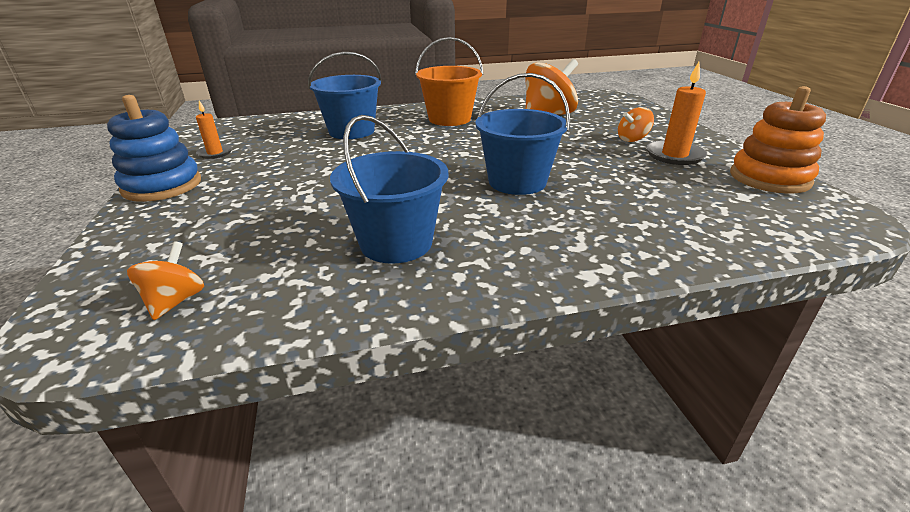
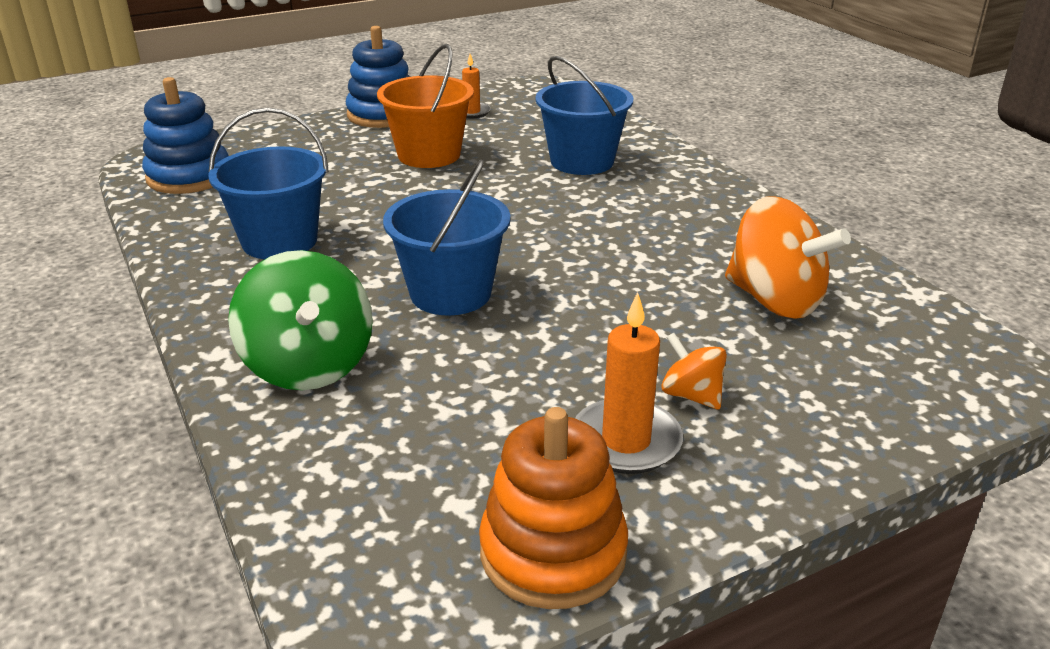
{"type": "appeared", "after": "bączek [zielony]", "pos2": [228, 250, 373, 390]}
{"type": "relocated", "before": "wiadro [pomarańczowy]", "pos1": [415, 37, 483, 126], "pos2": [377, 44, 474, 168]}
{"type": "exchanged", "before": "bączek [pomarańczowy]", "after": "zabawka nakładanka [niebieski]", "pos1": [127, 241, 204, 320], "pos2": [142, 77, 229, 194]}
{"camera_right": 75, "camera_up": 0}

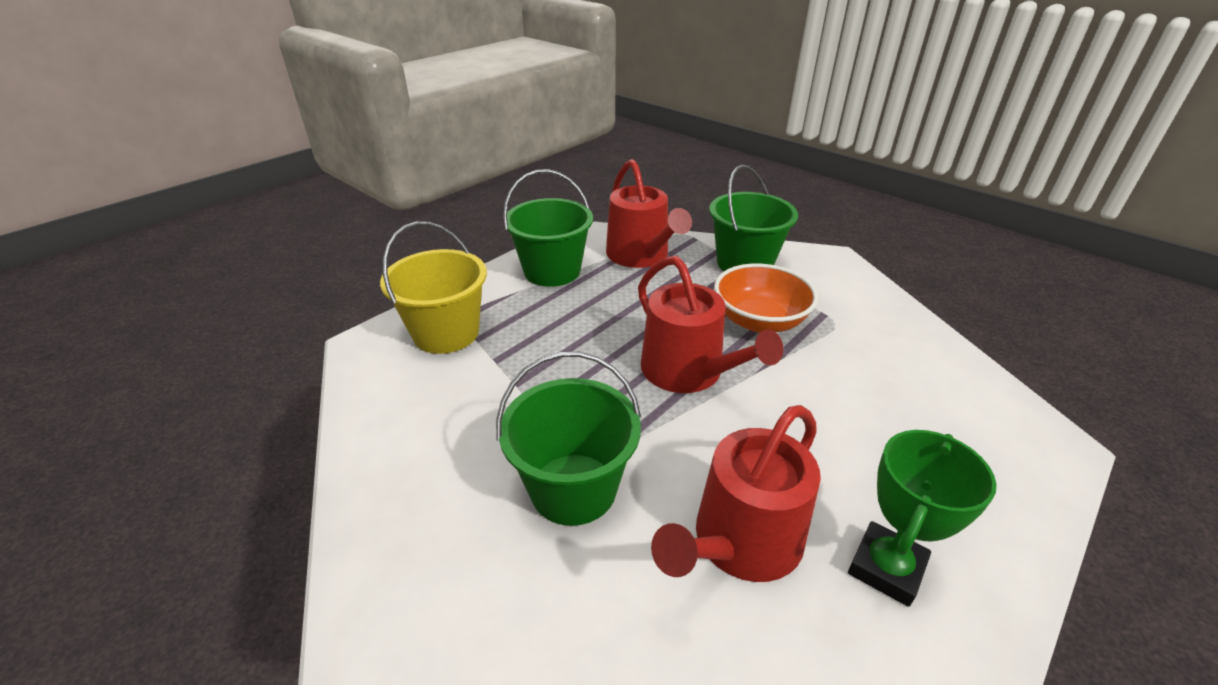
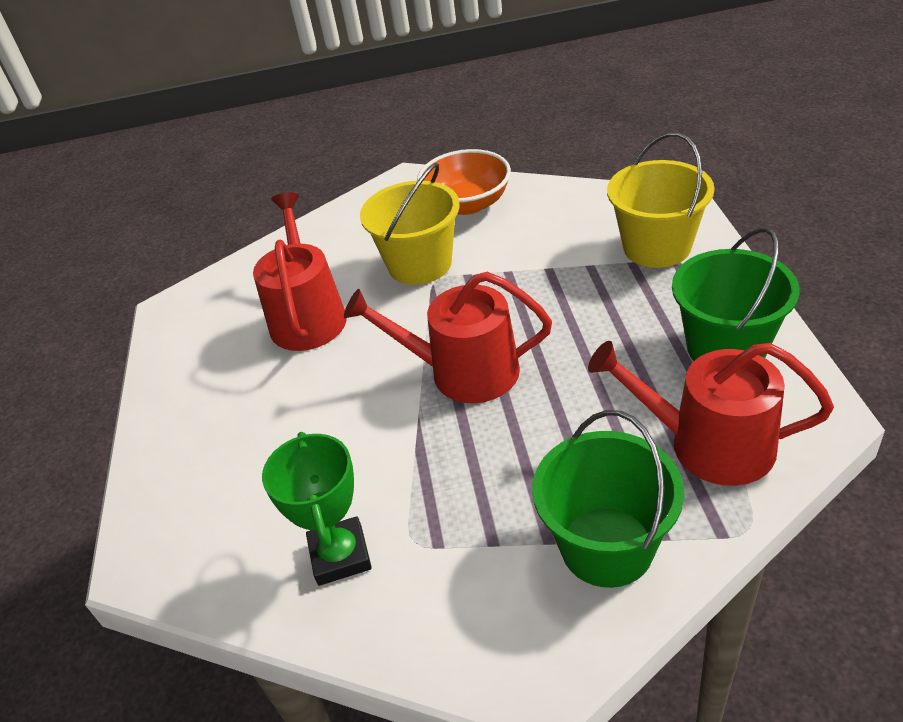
{"type": "relocated", "before": "miska [pomarańczowy]", "pos1": [714, 264, 818, 333], "pos2": [417, 149, 511, 215]}
{"type": "relocated", "before": "puchar [zielony]", "pos1": [848, 430, 997, 607], "pos2": [262, 432, 372, 586]}
{"type": "colour", "before": "wiadro [zielony]", "after": "wiadro [żółty]", "pos1": [496, 352, 641, 526], "pos2": [360, 163, 460, 285]}
{"camera_right": 135, "camera_up": 5}

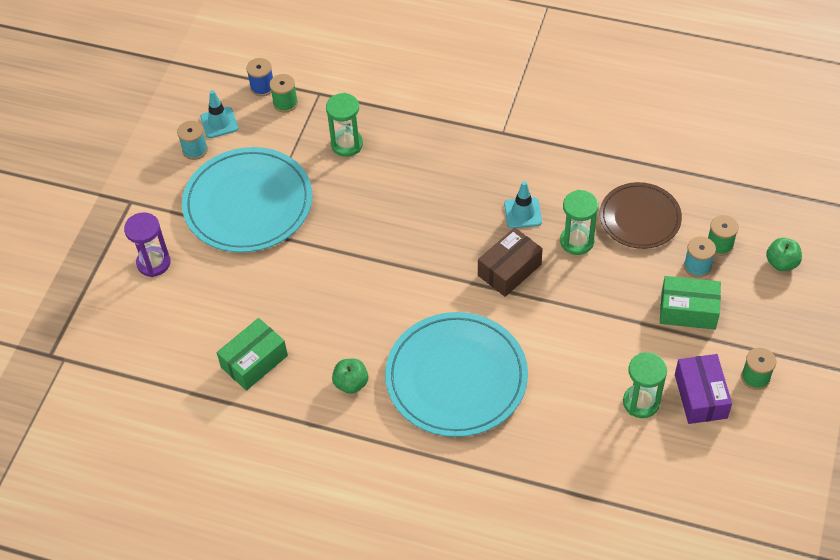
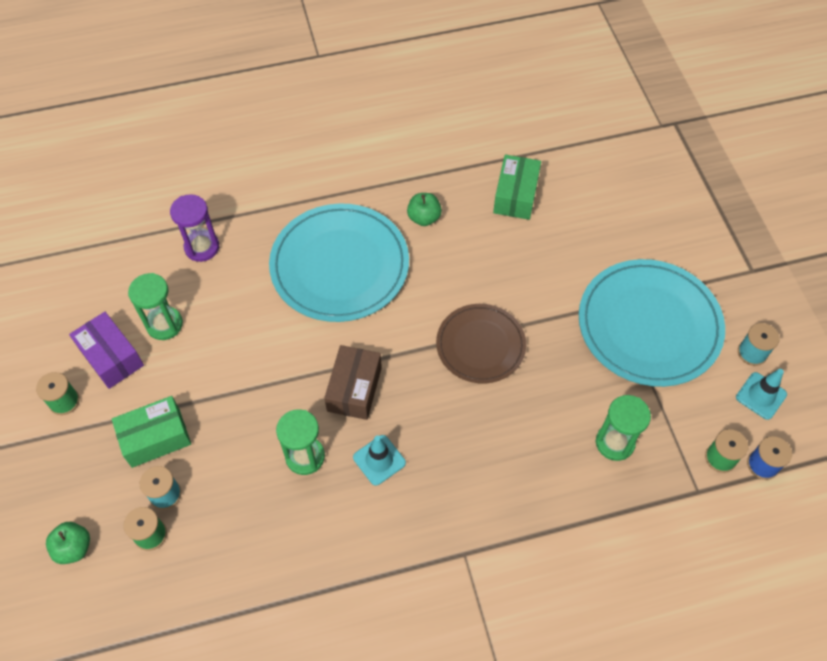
{"type": "relocated", "before": "klepsydra [fioletowy]", "pos1": [124, 212, 171, 277], "pos2": [170, 194, 219, 262]}
{"type": "relocated", "before": "talerz [brązowy]", "pos1": [600, 182, 682, 249], "pos2": [436, 304, 526, 383]}
{"camera_right": 145, "camera_up": 5}

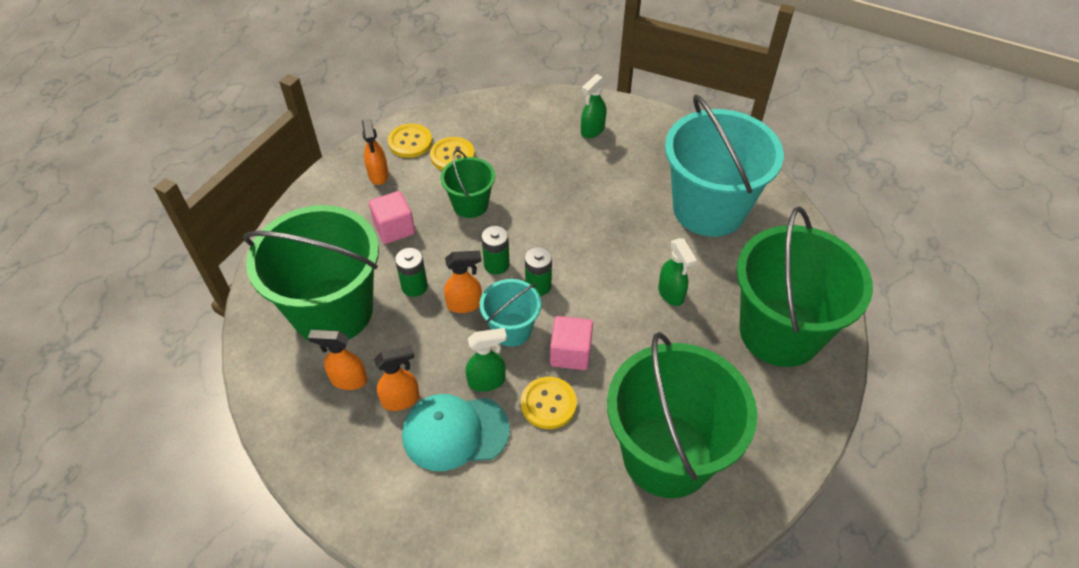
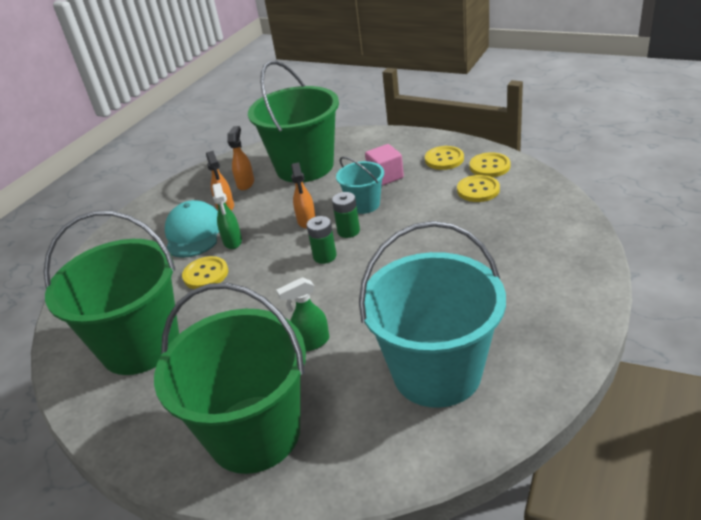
{"type": "missing", "before": "bateria [zielony]", "pos1": [395, 248, 428, 297]}
{"type": "missing", "before": "wiadro [zielony]", "pos1": [440, 150, 495, 218]}
{"type": "missing", "before": "sześcian [różowy]", "pos1": [550, 316, 593, 370]}
{"type": "missing", "before": "spryskiwacz [zielony]", "pos1": [581, 74, 606, 138]}
{"type": "relocated", "before": "wiadro [turkusowy]", "pos1": [480, 279, 541, 347], "pos2": [336, 157, 384, 214]}
{"type": "exchanged", "before": "spryskiwacz [pomarańczowy]", "after": "guzik [żółty]", "pos1": [362, 119, 389, 185], "pos2": [425, 146, 464, 170]}
{"camera_right": 95, "camera_up": -15}

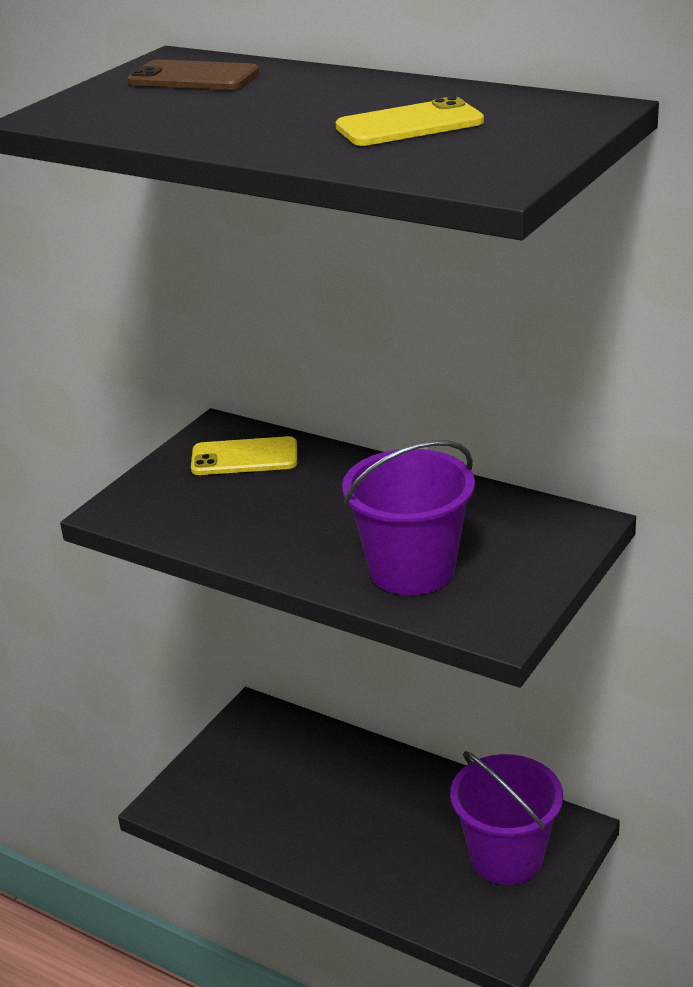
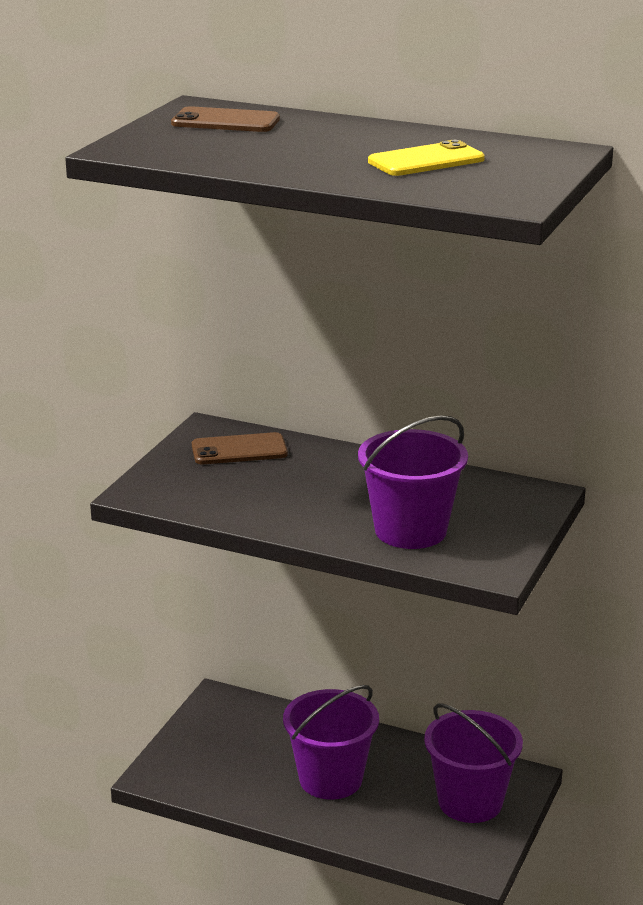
{"type": "appeared", "after": "wiadro [fioletowy]", "pos2": [283, 685, 379, 799]}
{"type": "colour", "before": "telefon [żółty]", "after": "telefon [brązowy]", "pos1": [191, 436, 297, 475], "pos2": [192, 432, 288, 464]}
{"camera_right": -10, "camera_up": -5}

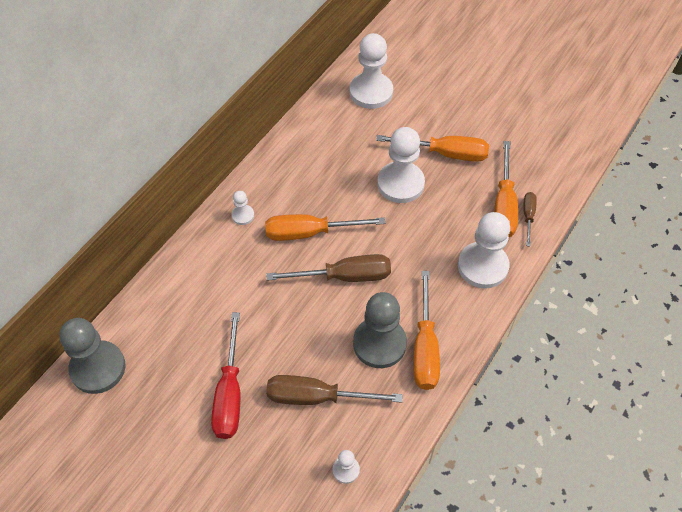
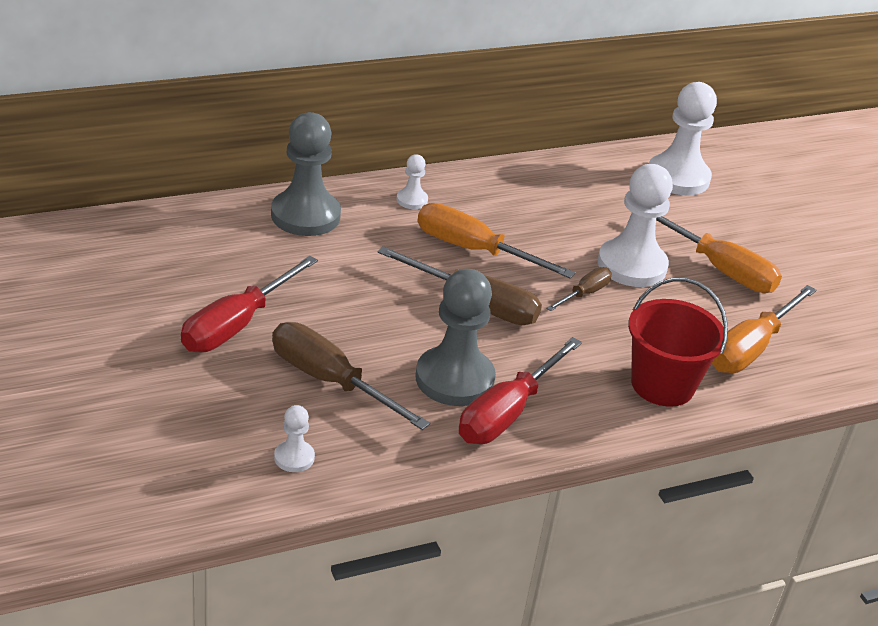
{"type": "relocated", "before": "pionek [szary]", "pos1": [59, 318, 125, 394], "pos2": [271, 112, 341, 236]}
{"type": "relocated", "before": "śrubokręt [brązowy]", "pos1": [523, 192, 537, 246], "pos2": [546, 267, 612, 311]}
{"type": "exchanged", "before": "pionek [biały]", "after": "wiadro [czerwony]", "pos1": [458, 212, 510, 288], "pos2": [628, 278, 728, 407]}
{"type": "colour", "before": "śrubokręt [pomarańczowy]", "after": "śrubokręt [czerwony]", "pos1": [414, 271, 440, 390], "pos2": [459, 337, 582, 444]}
{"camera_right": 30, "camera_up": -20}

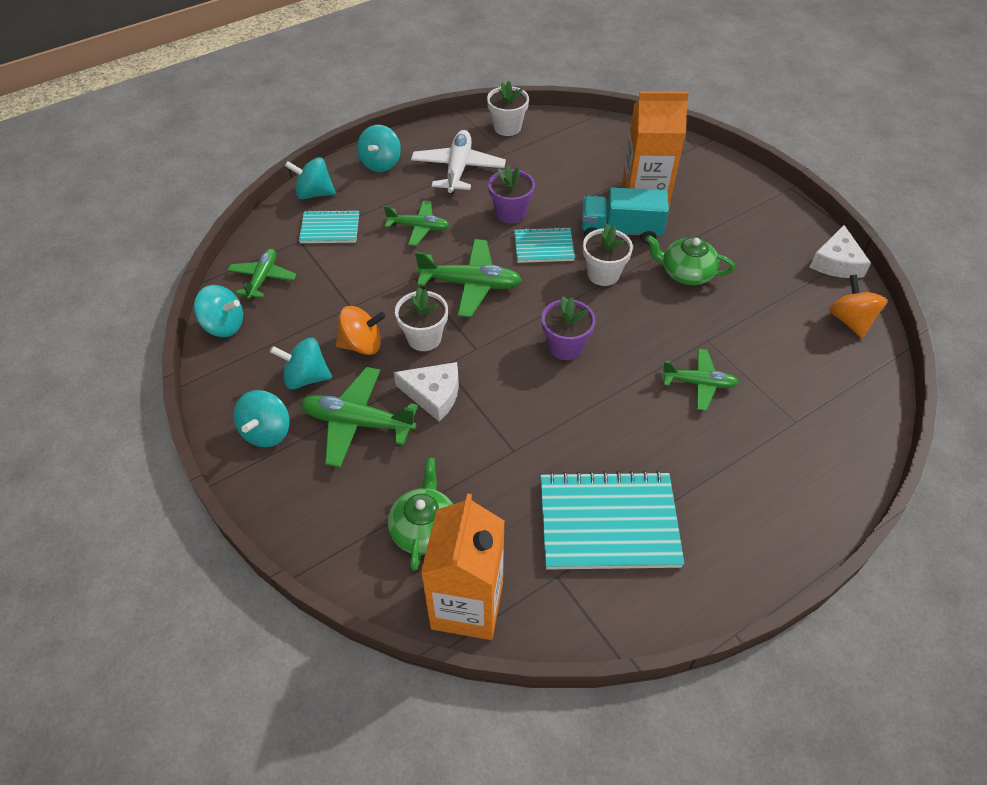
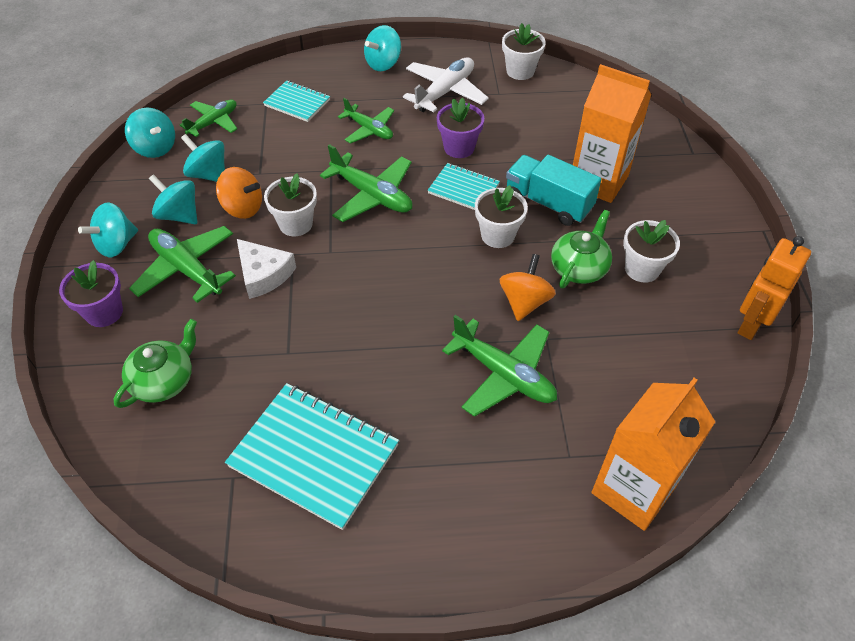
{"type": "appeared", "after": "doniczka [biały]", "pos2": [623, 220, 680, 283]}
{"type": "relocated", "before": "bączek [turkusowy]", "pos1": [285, 157, 336, 199], "pos2": [181, 134, 225, 182]}
{"type": "relocated", "before": "karton mleka [pomarańczowy]", "pos1": [421, 493, 505, 640], "pos2": [592, 378, 715, 531]}
{"type": "relocated", "before": "doniczka [fioletowy]", "pos1": [542, 296, 595, 360], "pos2": [59, 260, 123, 327]}
{"type": "relocated", "before": "bączek [pomarańczowy]", "pos1": [829, 274, 887, 338], "pos2": [500, 254, 556, 321]}
{"type": "exchanged", "before": "ser [biały]", "after": "robot [pomarańczowy]", "pos1": [810, 225, 871, 278], "pos2": [738, 236, 811, 340]}
{"type": "spun", "before": "imbryk [zielony]", "pos1": [646, 235, 735, 285], "pos2": [551, 210, 612, 288], "turn": 75}
{"type": "size", "before": "samolot [zielony]", "pos1": [661, 349, 739, 411], "pos2": [442, 315, 557, 417], "scale": 1.52}
{"camera_right": 30, "camera_up": 0}

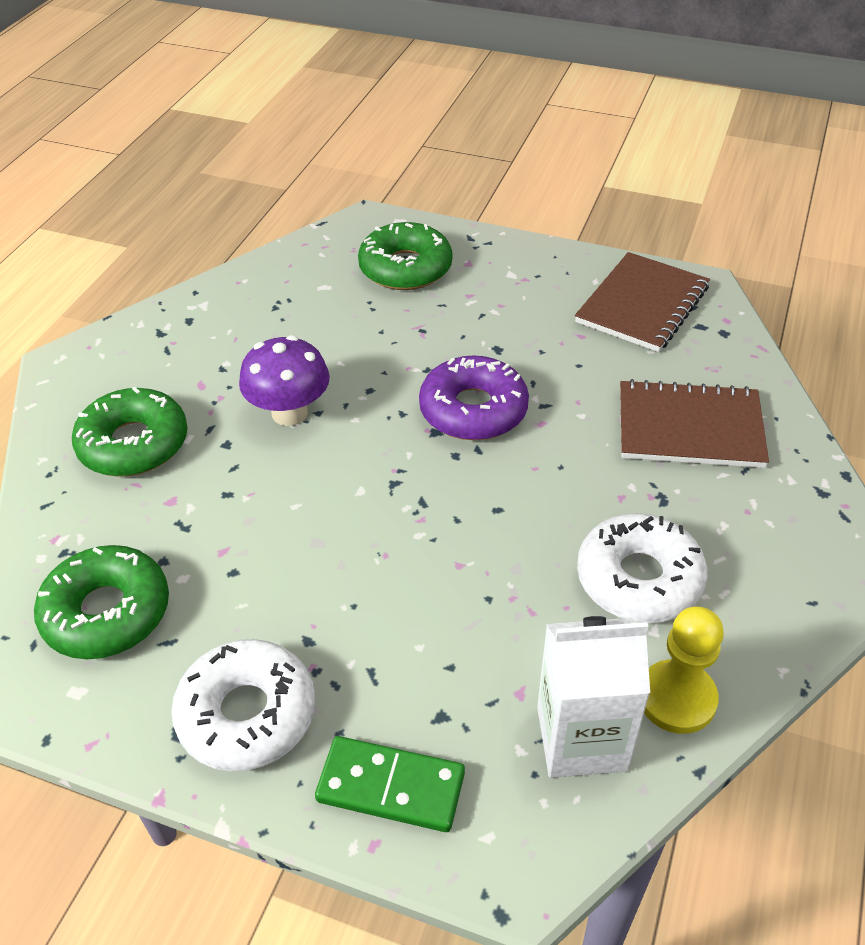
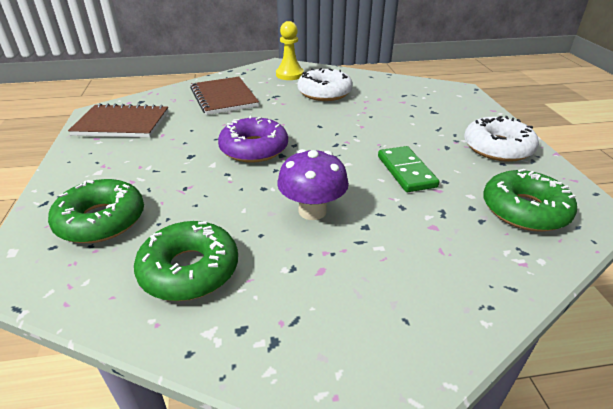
{"type": "missing", "before": "karton mleka [biały]", "pos1": [537, 616, 650, 778]}
{"type": "relocated", "before": "donut [zielony]", "pos1": [72, 387, 188, 477], "pos2": [134, 221, 238, 301]}
{"type": "relocated", "before": "kostka domina [zielony]", "pos1": [315, 736, 465, 832], "pos2": [378, 146, 439, 192]}
{"type": "relocated", "before": "pionek [żółty]", "pos1": [644, 607, 724, 734], "pos2": [276, 21, 304, 80]}
{"camera_right": -120, "camera_up": -10}

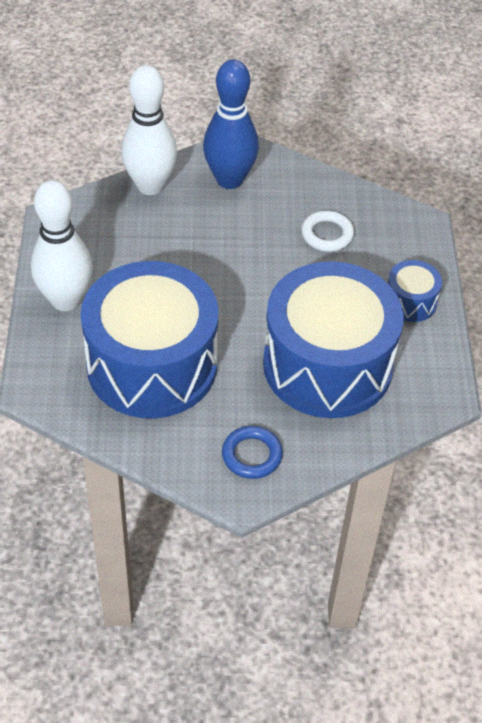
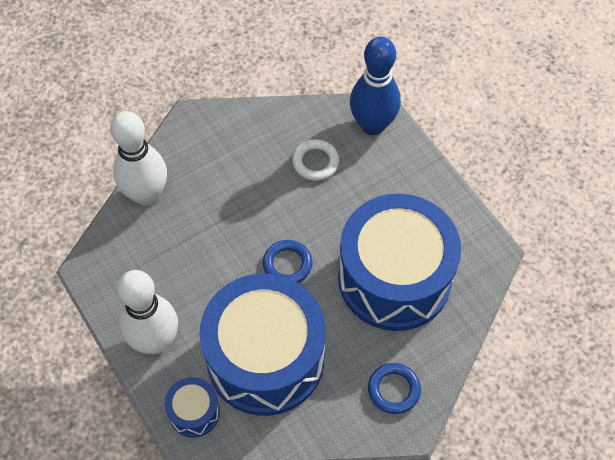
{"type": "appeared", "after": "pierścień [niebieski]", "pos2": [263, 240, 312, 283]}
{"type": "relocated", "before": "kręgiel [niebieski]", "pos1": [203, 60, 259, 189], "pos2": [350, 36, 401, 135]}
{"type": "relocated", "before": "bęben [niebieski]", "pos1": [388, 260, 442, 322], "pos2": [165, 377, 220, 438]}
{"camera_right": -30, "camera_up": 10}

